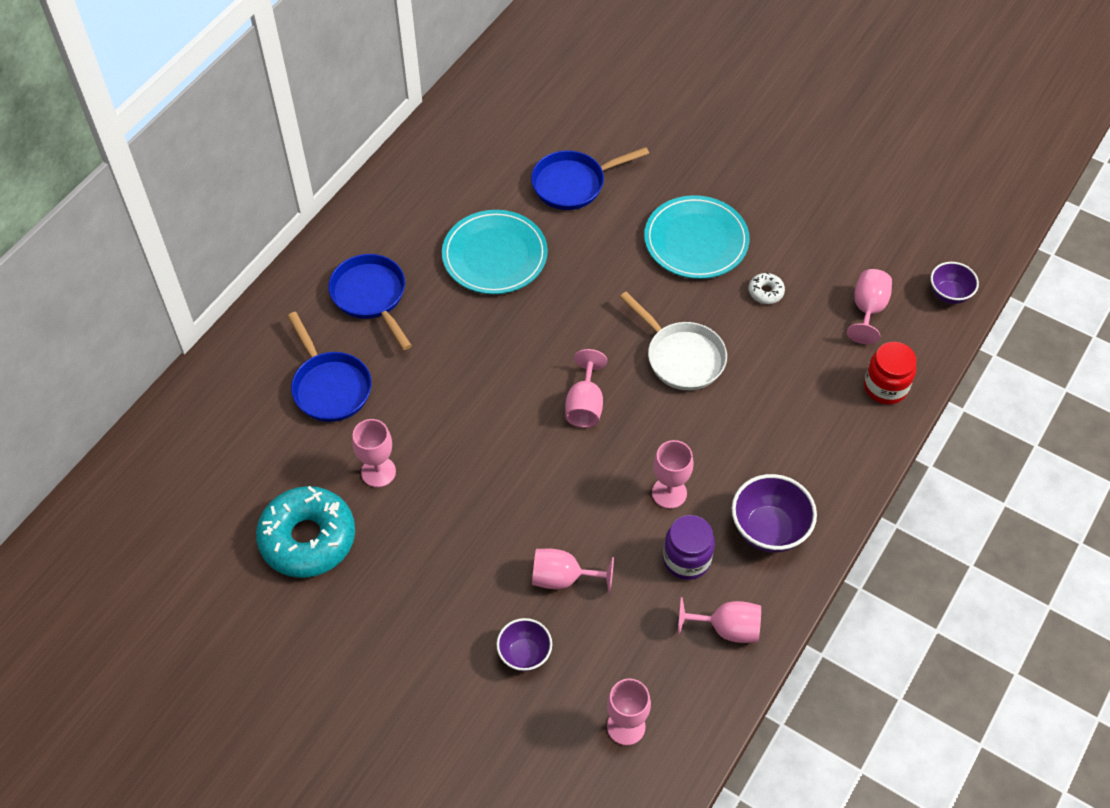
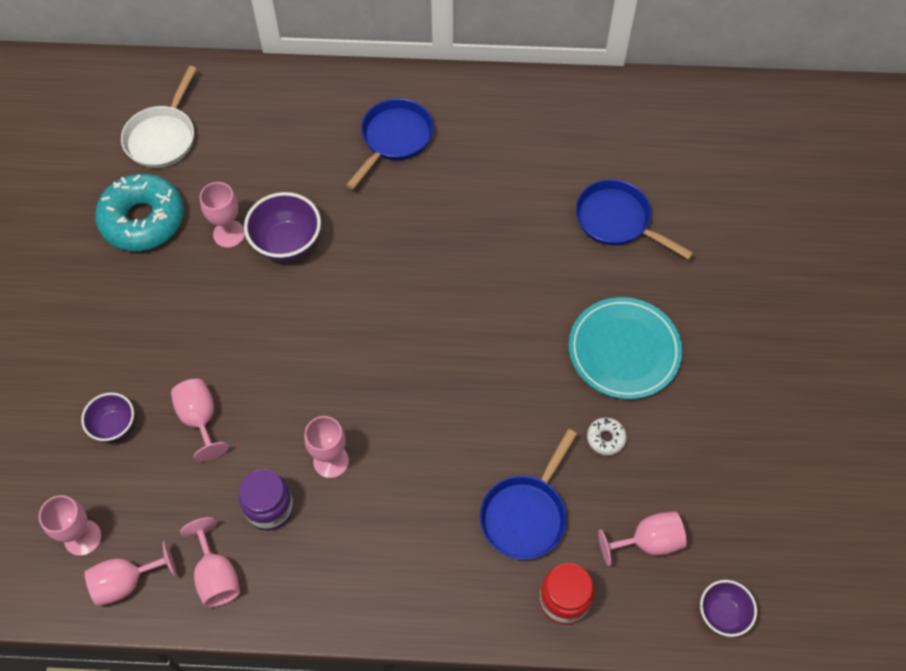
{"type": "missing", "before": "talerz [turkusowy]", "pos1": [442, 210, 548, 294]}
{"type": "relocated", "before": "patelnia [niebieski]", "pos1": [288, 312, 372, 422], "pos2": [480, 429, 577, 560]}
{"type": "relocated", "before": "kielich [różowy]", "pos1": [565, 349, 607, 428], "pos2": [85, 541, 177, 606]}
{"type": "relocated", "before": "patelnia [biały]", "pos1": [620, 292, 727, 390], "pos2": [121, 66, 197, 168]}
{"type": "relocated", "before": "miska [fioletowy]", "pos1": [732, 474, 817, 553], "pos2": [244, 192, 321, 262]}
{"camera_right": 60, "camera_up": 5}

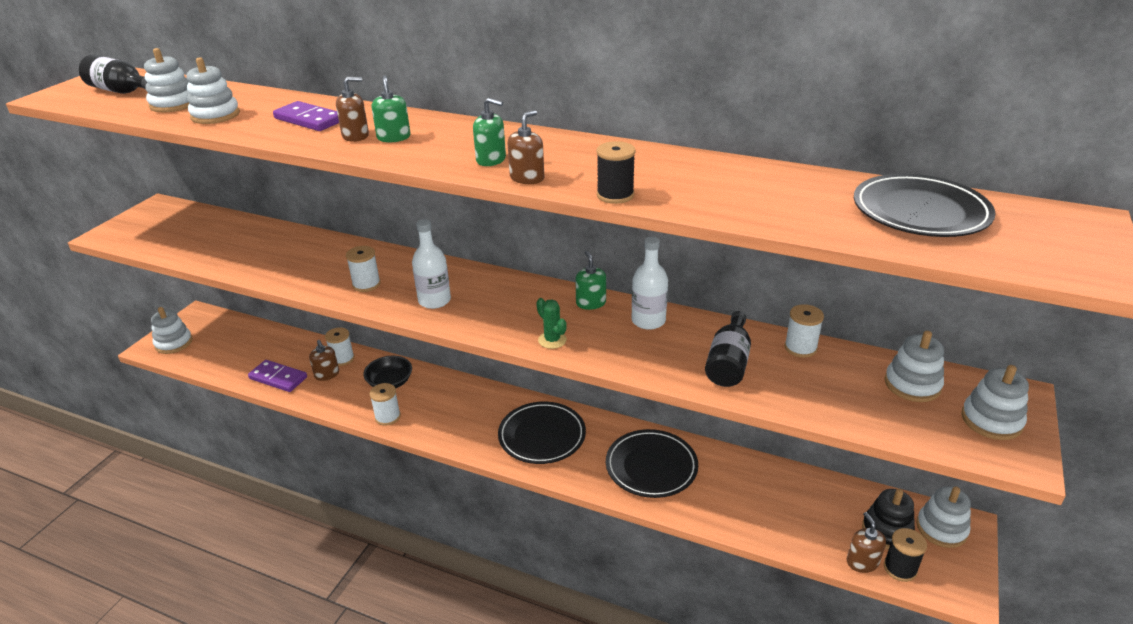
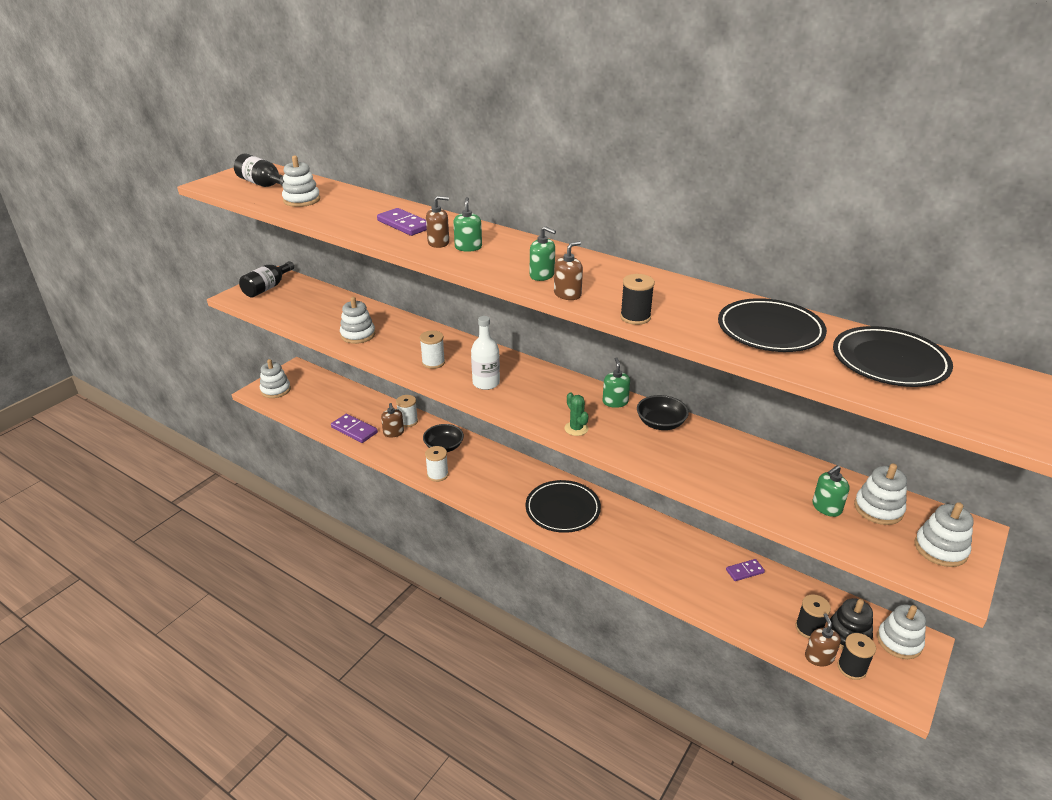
{"type": "missing", "before": "szpulka [biały]", "pos1": [784, 304, 824, 358]}
{"type": "appeared", "after": "kostka domina [fioletowy]", "pos2": [726, 559, 765, 581]}
{"type": "appeared", "after": "szpulka [czarny]", "pos2": [795, 594, 831, 639]}
{"type": "appeared", "after": "dozownik mydła [zielony]", "pos2": [812, 465, 849, 517]}
{"type": "relocated", "before": "zabawka nakładanka [biały]", "pos1": [186, 57, 240, 124], "pos2": [340, 297, 375, 344]}
{"type": "relocated", "before": "talerz [czarny]", "pos1": [606, 429, 698, 498], "pos2": [718, 298, 827, 352]}
{"type": "relocated", "before": "butelka [czarny]", "pos1": [705, 311, 751, 387], "pos2": [239, 261, 294, 297]}
{"type": "exchanged", "before": "butelka [biały]", "after": "miska [czarny]", "pos1": [631, 237, 668, 330], "pos2": [637, 395, 689, 430]}
{"camera_right": 10, "camera_up": 0}

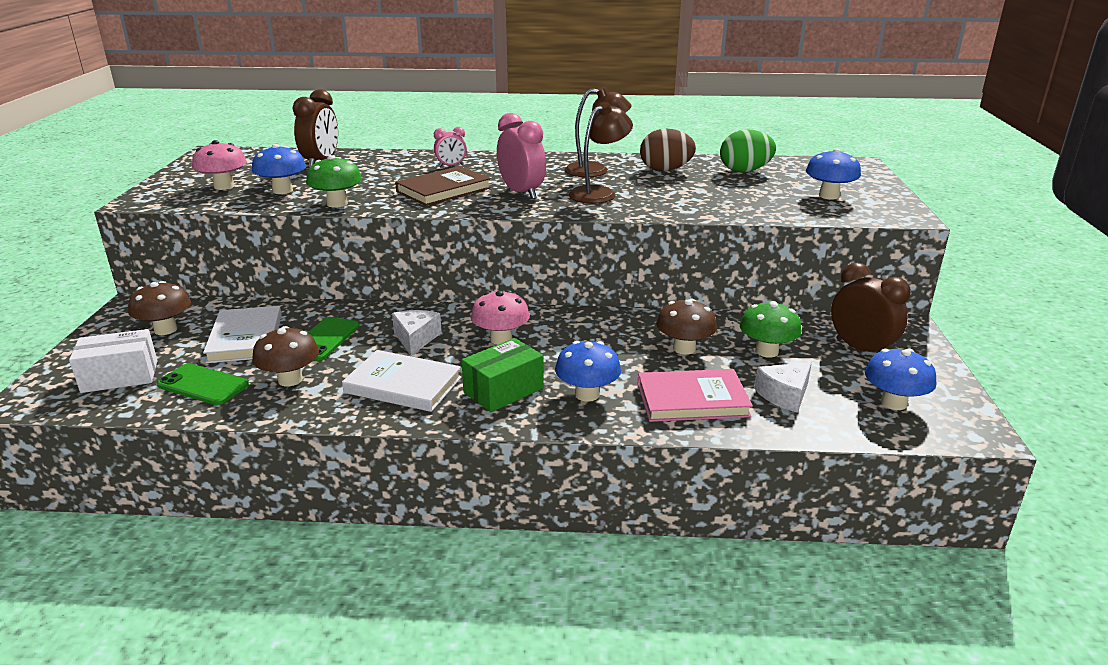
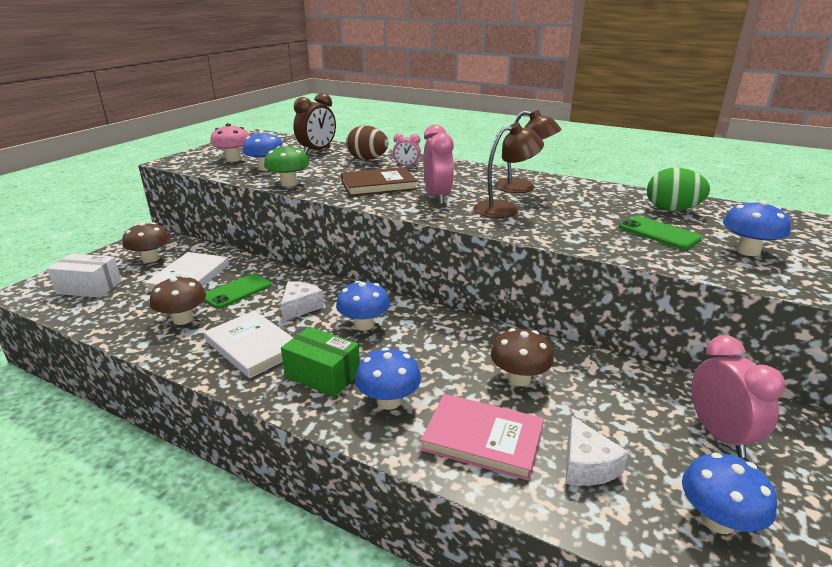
{"type": "missing", "before": "grzyb [zielony]", "pos1": [740, 301, 802, 358]}
{"type": "relocated", "before": "telefon [zielony]", "pos1": [157, 363, 249, 405], "pos2": [619, 216, 702, 250]}
{"type": "relocated", "before": "jajko [brązowy]", "pos1": [640, 129, 696, 171], "pos2": [346, 126, 388, 160]}
{"type": "colour", "before": "grzyb [różowy]", "after": "grzyb [niebieski]", "pos1": [471, 290, 530, 345], "pos2": [336, 280, 390, 331]}
{"type": "colour", "before": "budzik [brązowy]", "after": "budzik [różowy]", "pos1": [831, 263, 911, 352], "pos2": [691, 335, 785, 458]}
{"type": "spun", "before": "pudełko [zielony]", "pos1": [461, 338, 544, 412], "pos2": [281, 327, 360, 397], "turn": 45}
{"type": "spun", "before": "ser [biały]", "pos1": [754, 362, 812, 413], "pos2": [566, 416, 629, 486], "turn": -90}
{"camera_right": 25, "camera_up": 0}

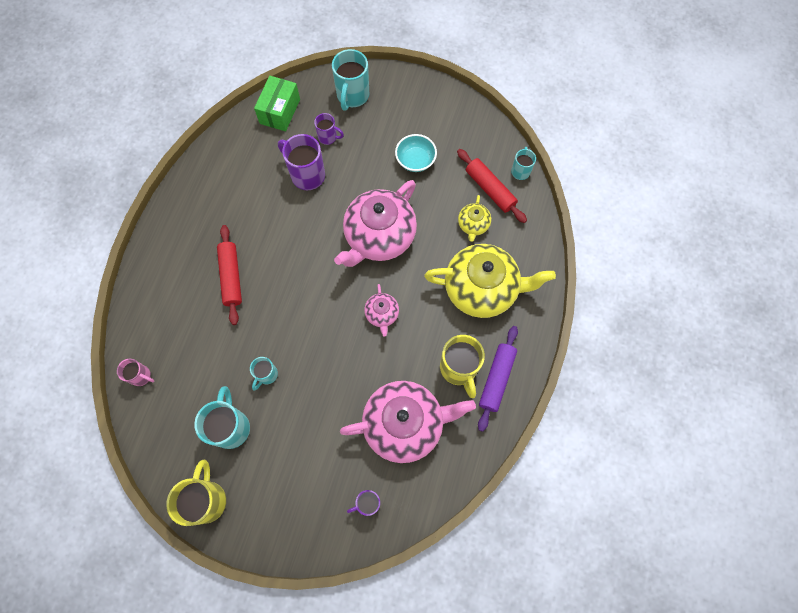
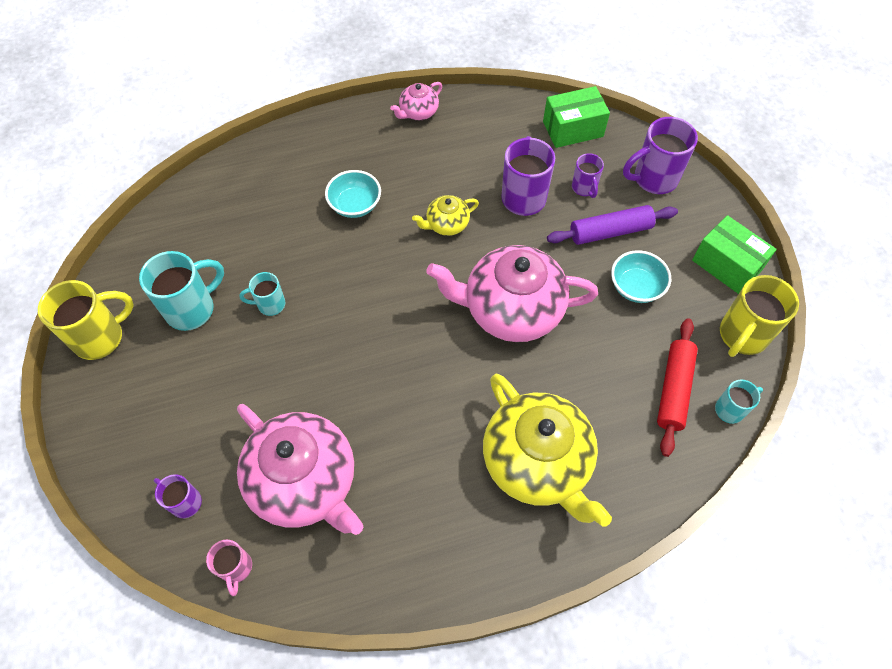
{"type": "appeared", "after": "pudełko [zielony]", "pos2": [692, 215, 777, 294]}
{"type": "relocated", "before": "kubek [różowy]", "pos1": [117, 359, 154, 386], "pos2": [206, 540, 252, 596]}
{"type": "relocated", "before": "imbryk [różowy]", "pos1": [364, 284, 399, 337], "pos2": [390, 82, 442, 120]}
{"type": "relocated", "before": "kubek [żółty]", "pos1": [440, 335, 485, 398], "pos2": [720, 275, 799, 357]}
{"type": "relocated", "before": "imbryk [żółty]", "pos1": [458, 195, 491, 242], "pos2": [412, 195, 479, 236]}
{"type": "relocated", "before": "wałek do ciasta [fioletowy]", "pos1": [478, 326, 518, 432], "pos2": [547, 205, 678, 245]}
{"type": "exchanged", "before": "wałek do ciasta [czerwony]", "after": "miska [turkusowy]", "pos1": [217, 225, 242, 325], "pos2": [325, 170, 381, 218]}
{"type": "colour", "before": "kubek [turkusowy]", "after": "kubek [fioletowy]", "pos1": [332, 49, 369, 111], "pos2": [623, 117, 698, 194]}
{"camera_right": 55, "camera_up": -10}

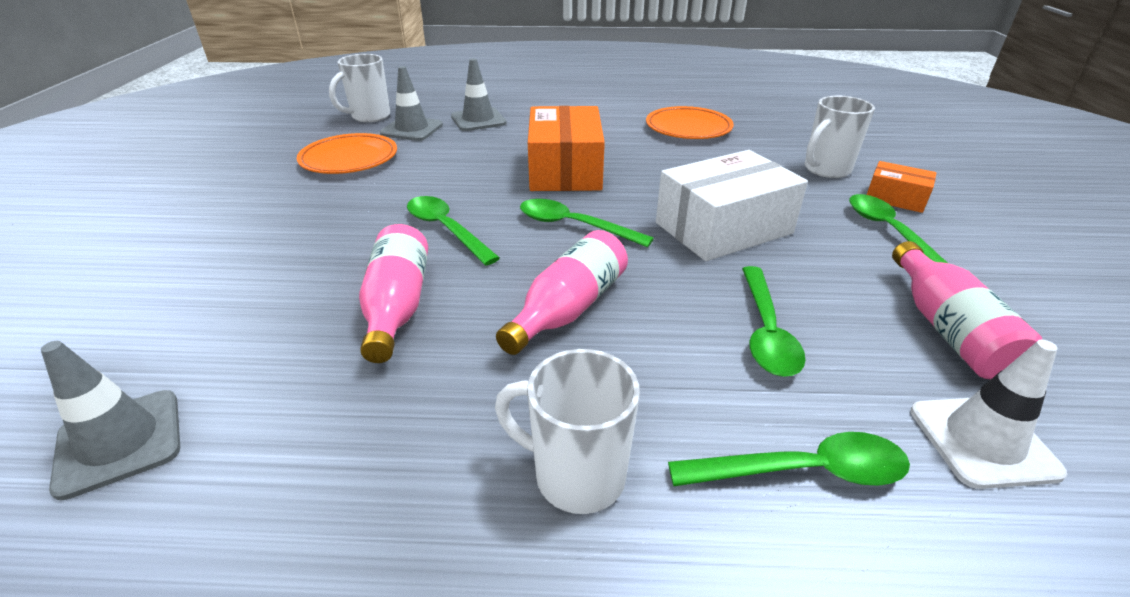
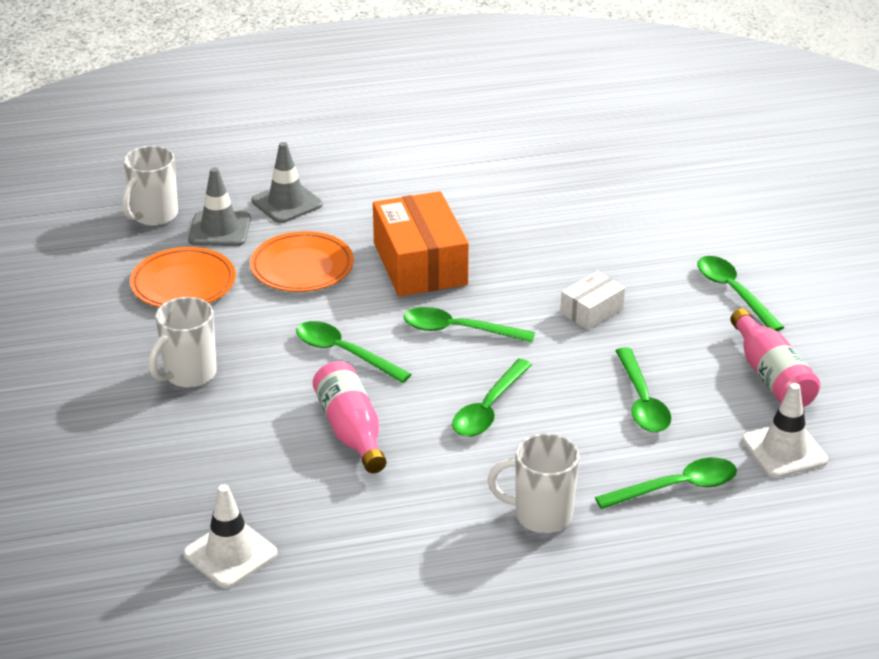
{"type": "missing", "before": "pudełko [pomarańczowy]", "pos1": [867, 161, 937, 213]}
{"type": "relocated", "before": "talerz [pomarańczowy]", "pos1": [646, 106, 734, 139], "pos2": [250, 231, 354, 292]}
{"type": "relocated", "before": "kubek [biały]", "pos1": [805, 95, 875, 178], "pos2": [148, 297, 217, 388]}
{"type": "exchanged", "before": "butelka [różowy]", "after": "łyżka [zielony]", "pos1": [496, 230, 628, 355], "pos2": [452, 359, 532, 437]}
{"type": "colour", "before": "pachołek [szary]", "after": "pachołek [biały]", "pos1": [41, 341, 180, 500], "pos2": [183, 484, 277, 588]}
{"type": "size", "before": "pudełko [biały]", "pos1": [656, 150, 808, 261], "pos2": [560, 271, 625, 330], "scale": 0.52}
{"camera_right": -15, "camera_up": 0}

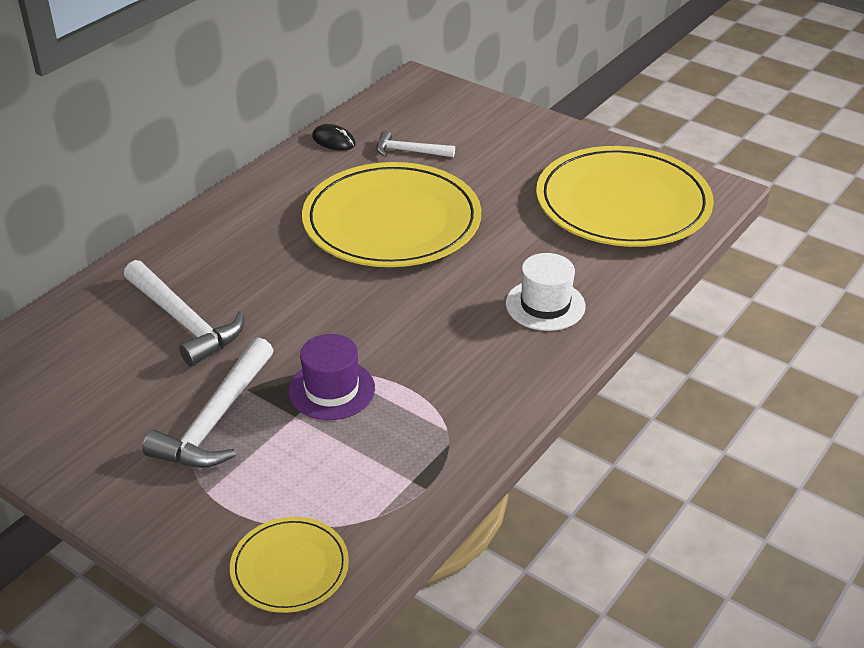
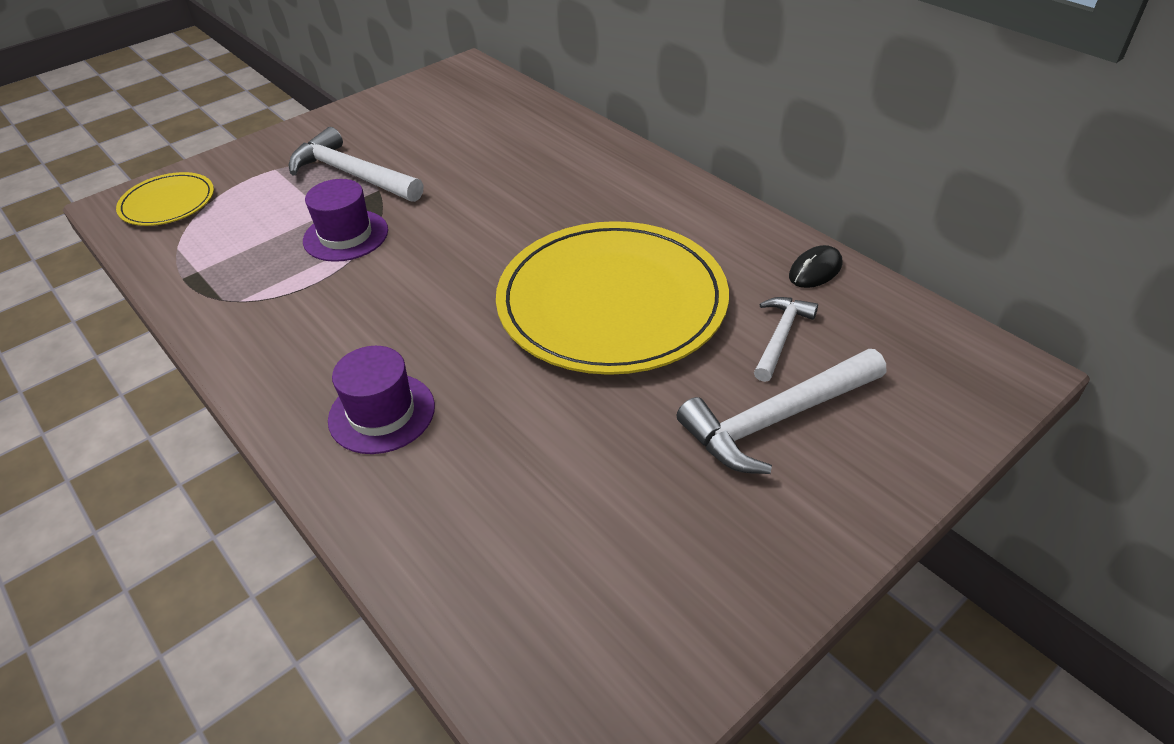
{"type": "missing", "before": "talerz [żółty]", "pos1": [536, 146, 714, 247]}
{"type": "relocated", "before": "młotek [biały]", "pos1": [124, 260, 244, 366], "pos2": [677, 349, 886, 474]}
{"type": "colour", "before": "kapelusz [biały]", "after": "kapelusz [fioletowy]", "pos1": [506, 253, 586, 331], "pos2": [328, 346, 435, 454]}
{"camera_right": 105, "camera_up": 5}

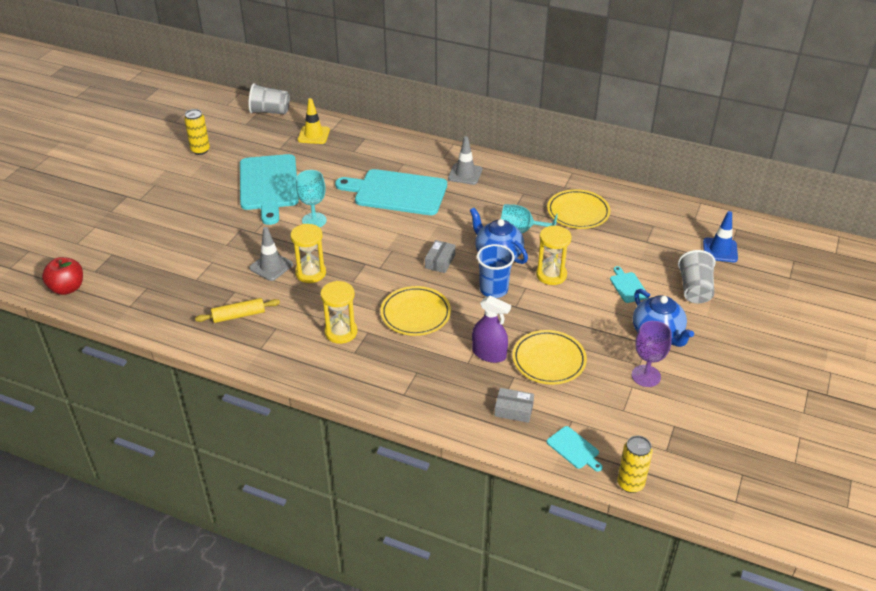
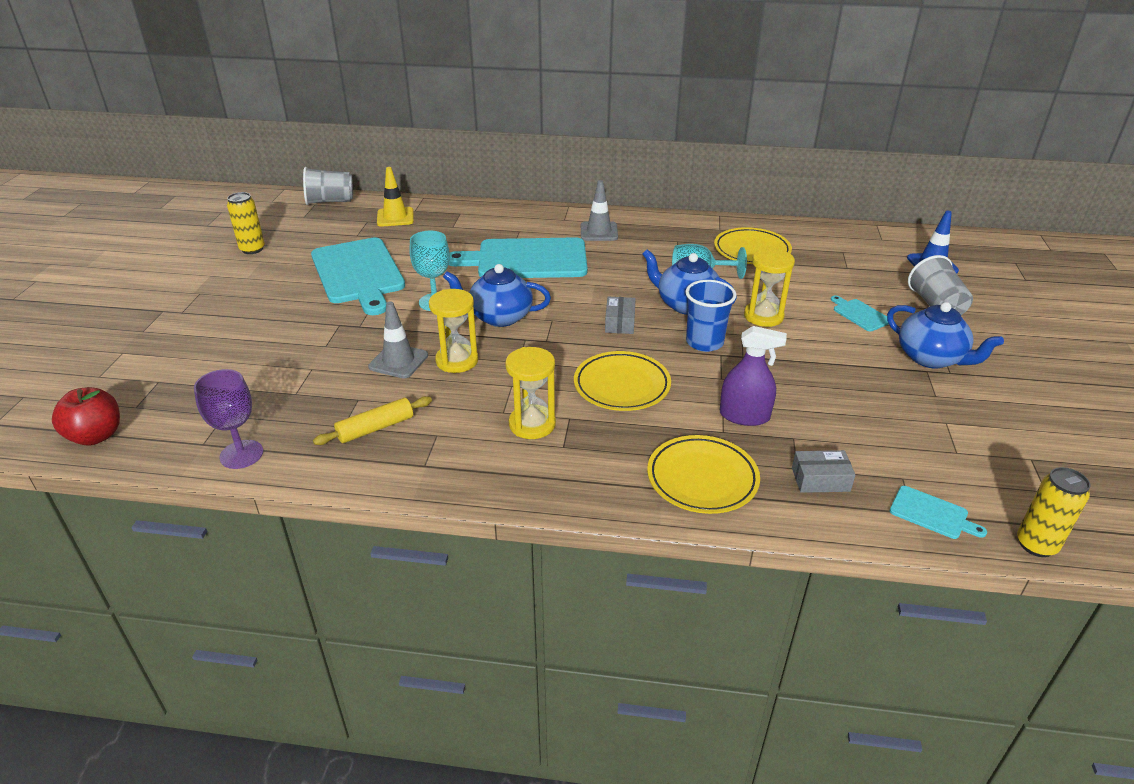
{"type": "appeared", "after": "imbryk [niebieski]", "pos2": [443, 264, 551, 327]}
{"type": "relocated", "before": "talerz [żółty]", "pos1": [512, 330, 587, 384], "pos2": [647, 435, 760, 514]}
{"type": "relocated", "before": "kielich [fioletowy]", "pos1": [632, 321, 672, 387], "pos2": [194, 369, 263, 469]}
{"camera_right": -15, "camera_up": -5}

